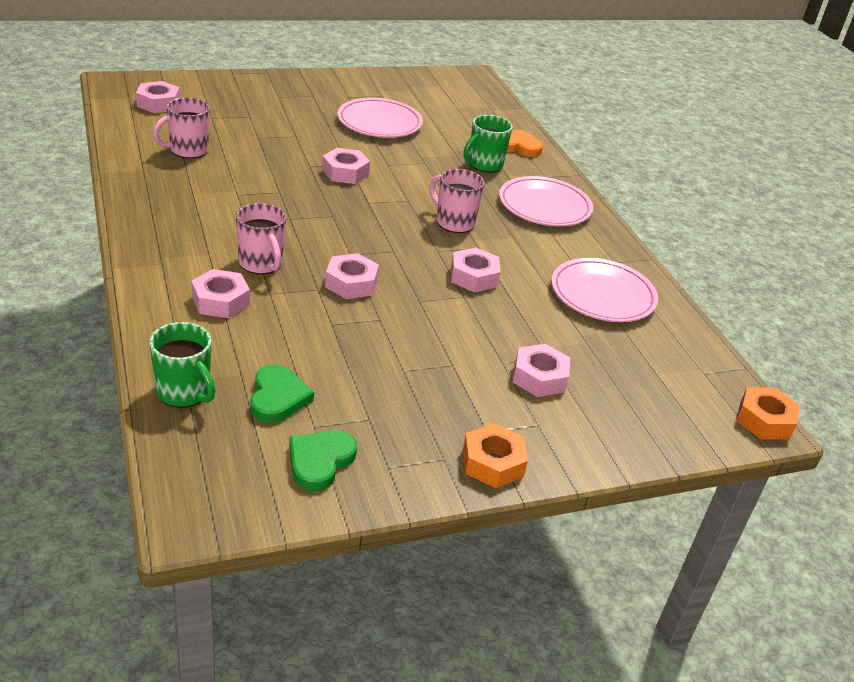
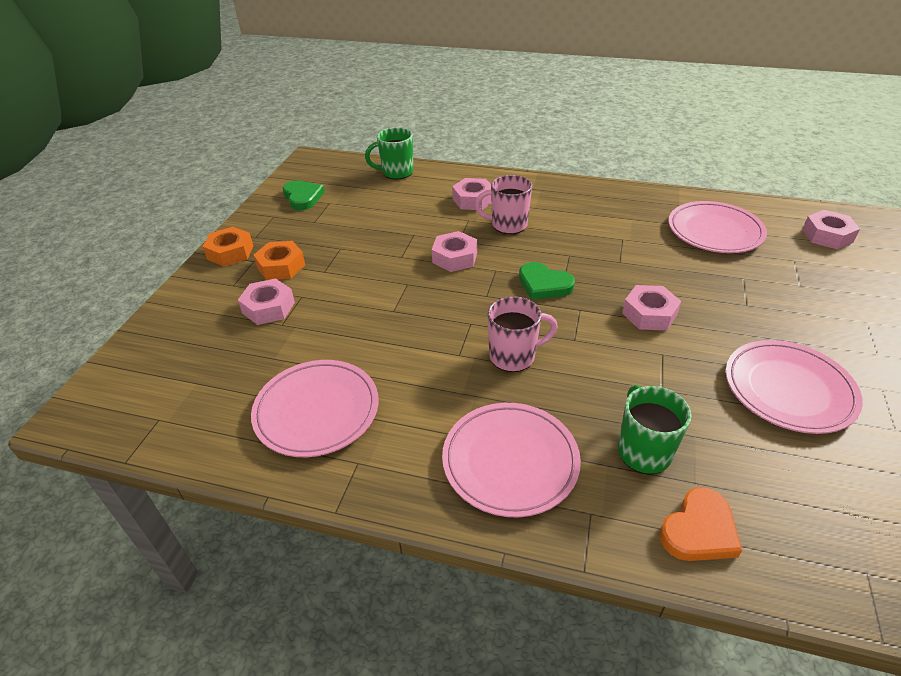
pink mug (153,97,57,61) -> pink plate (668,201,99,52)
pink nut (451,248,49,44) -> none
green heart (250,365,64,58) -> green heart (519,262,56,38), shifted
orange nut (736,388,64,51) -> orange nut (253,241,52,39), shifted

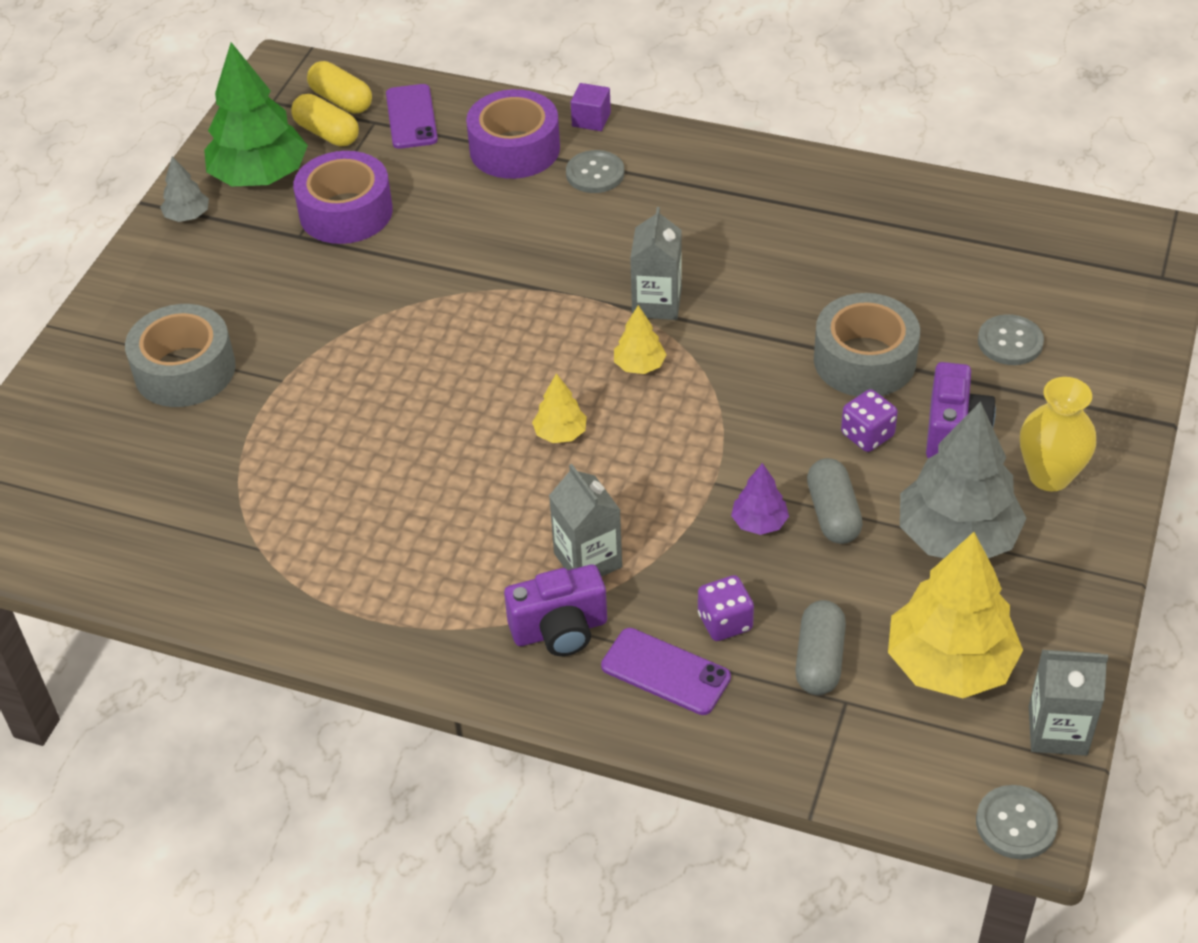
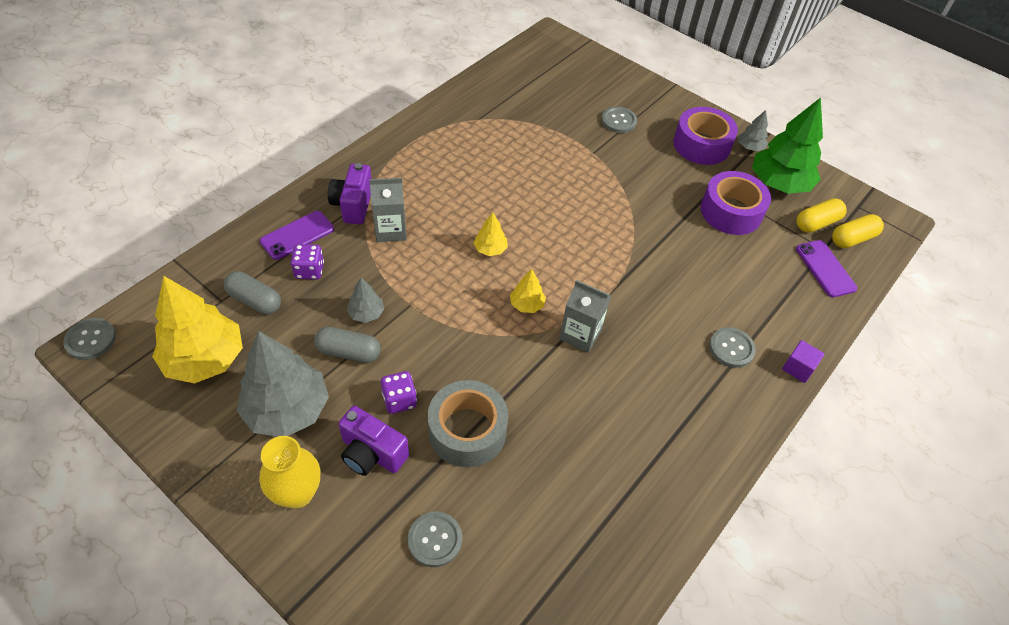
purple phone (386,84,52,65) -> purple phone (796,240,61,57), 60 degrees clockwise
purple tape (466,89,94,90) -> purple tape (673,107,65,58), shifted
grey tape (125,304,111,103) -> grey button (601,107,36,26)
purple tree (731,463,58,72) -> grey tree (347,277,37,46)
grey carton (1029,650,79,106) -> none

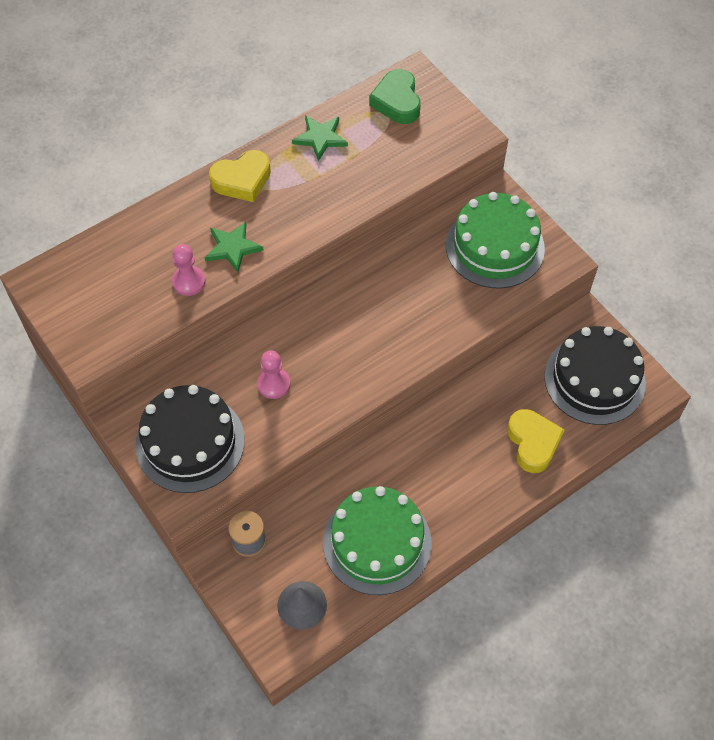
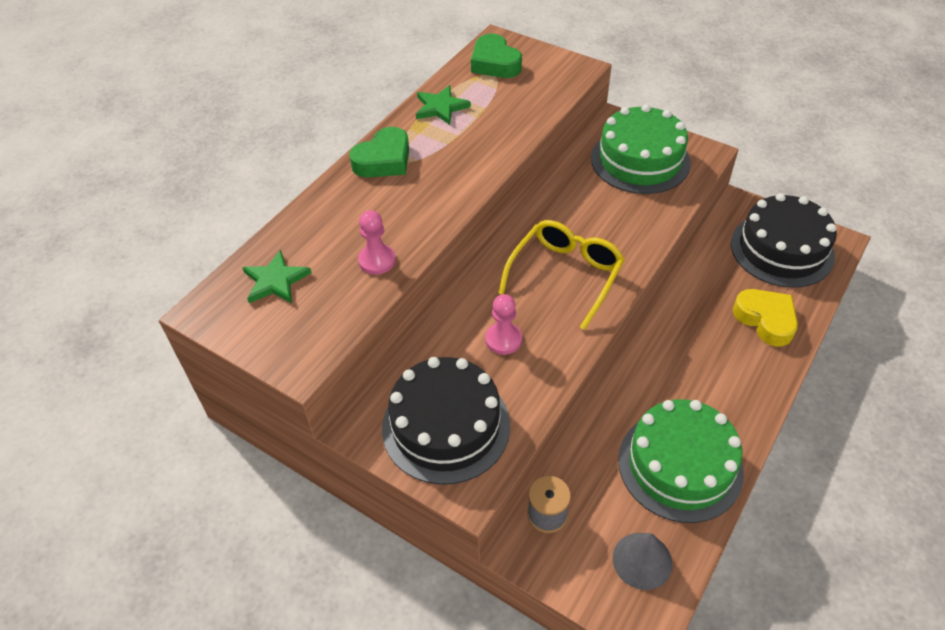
yellow heart (209,150,62,52) -> green heart (349,127,60,50)
green star (204,221,60,51) -> green star (242,250,70,53), shifted
none -> yellow glasses (498,220,127,110)

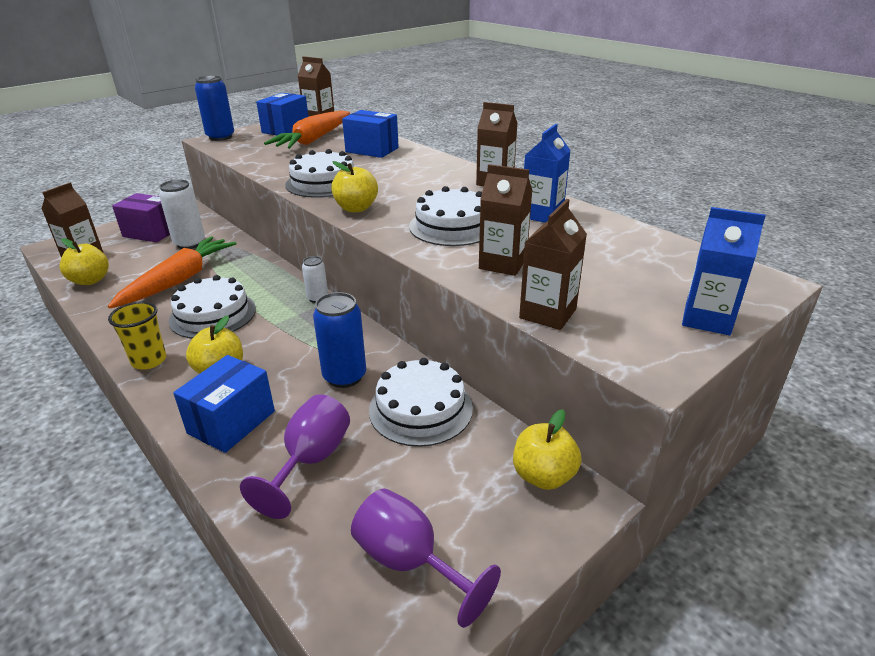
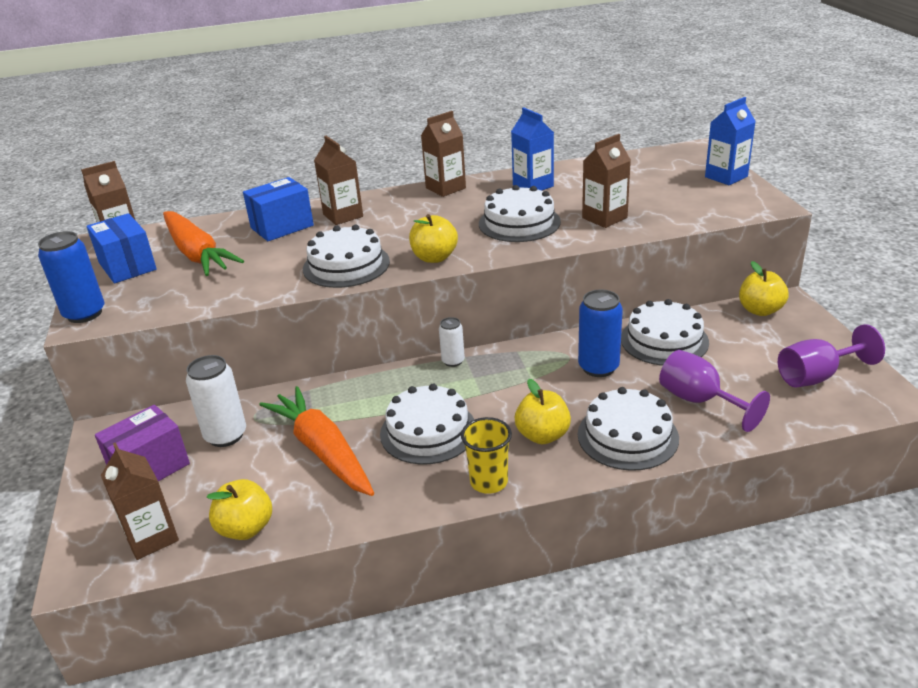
brown carton (519,199,68,131) -> brown carton (314,136,49,89), shifted
blue box (173,355,102,98) -> white cake (578,387,101,84)

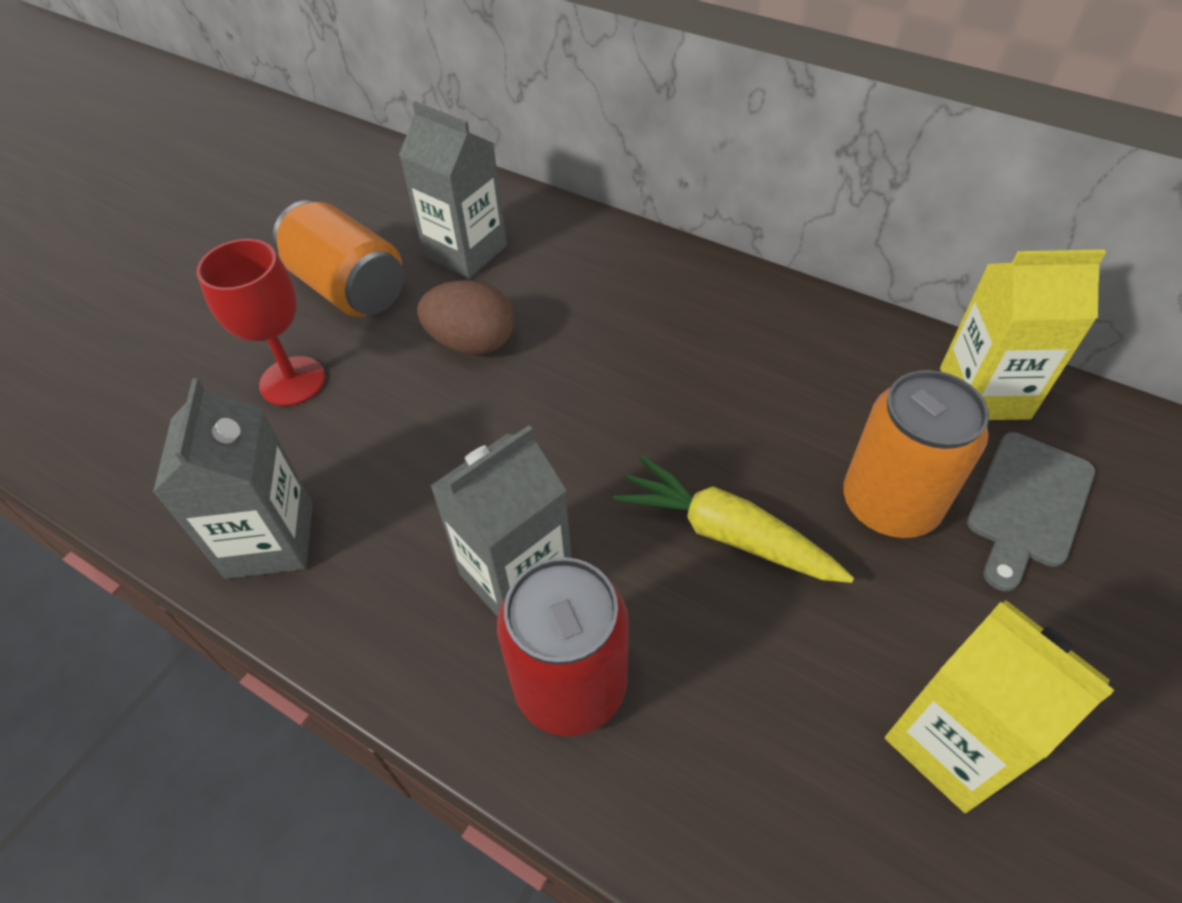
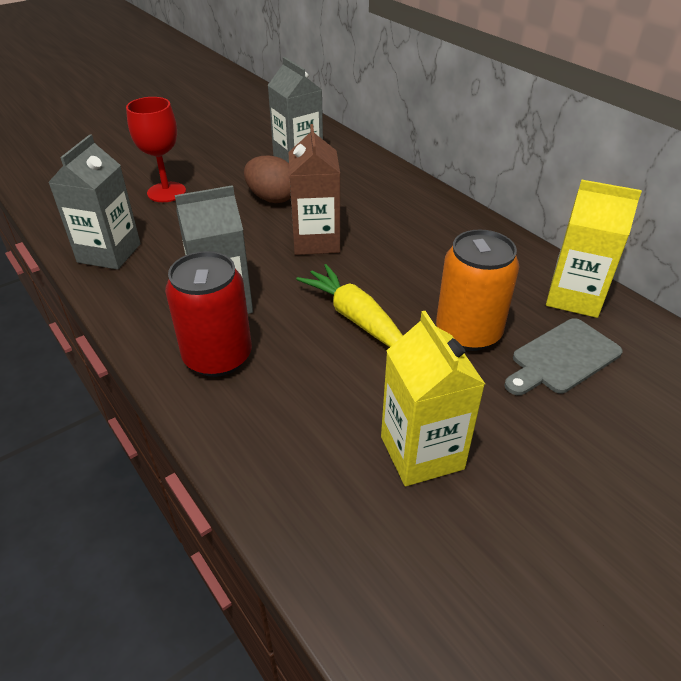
orange can (272,200,132,117) -> none
none -> brown carton (288,124,52,131)

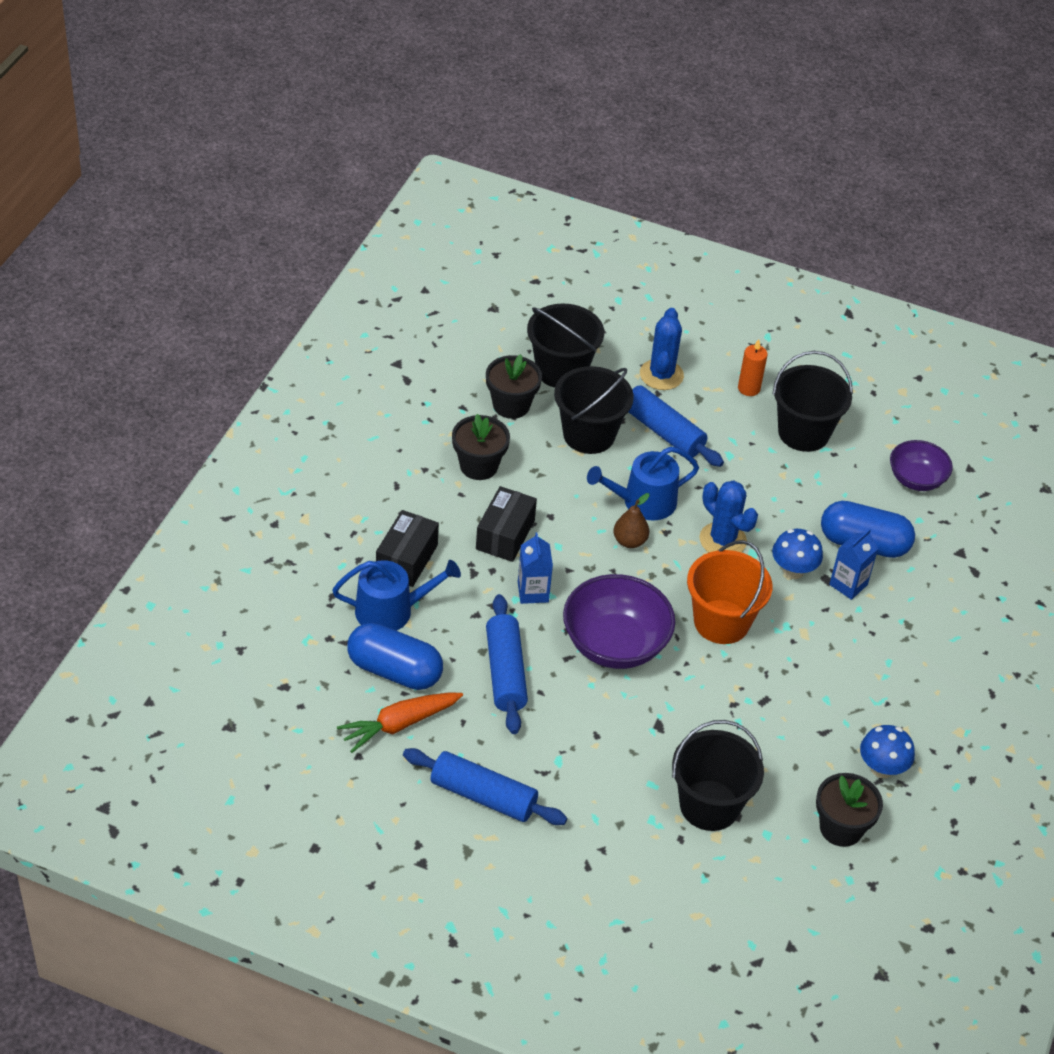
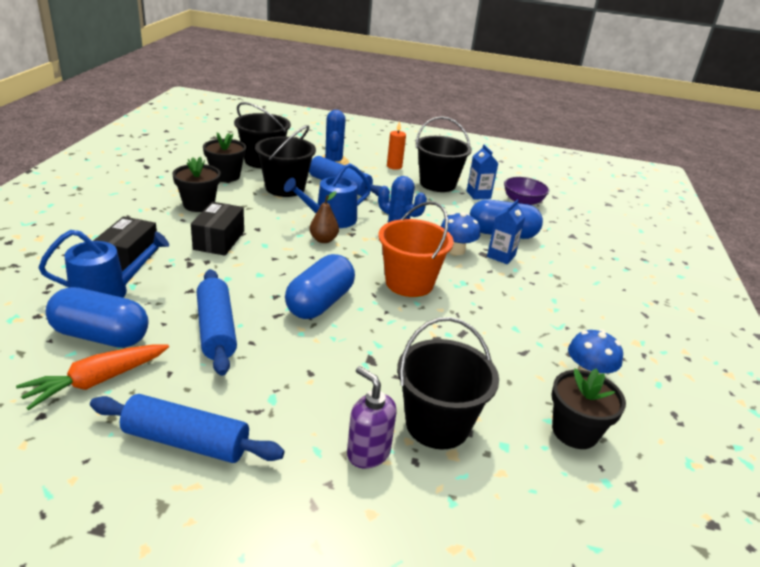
blue carton (518,533,35,71) -> blue carton (467,144,32,56), shifted
purple bowl (563,574,112,95) -> blue capsule (285,254,70,65)
none -> purple soap dispenser (347,366,50,103)

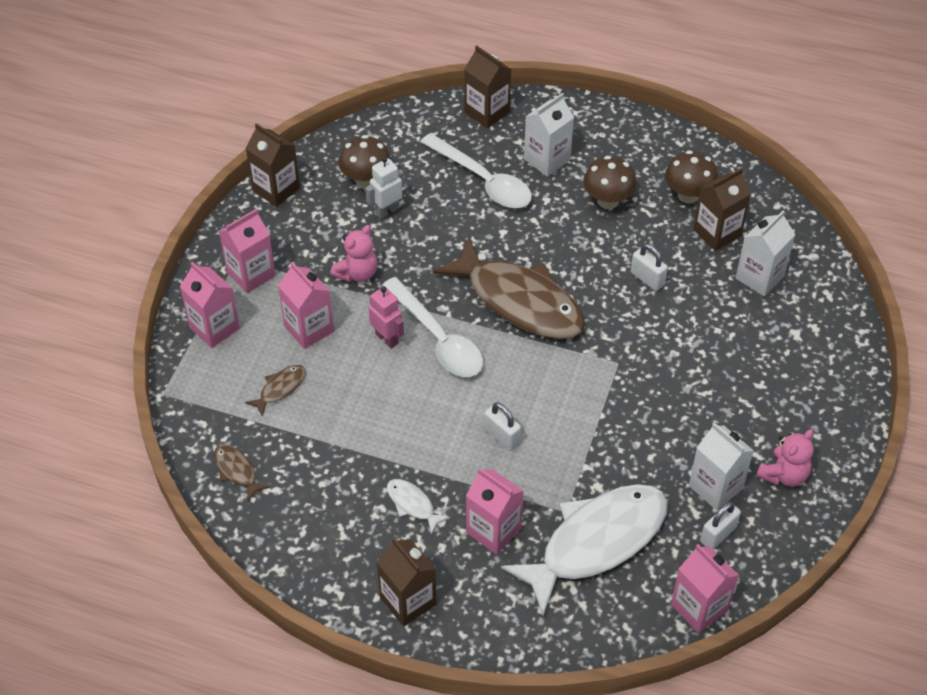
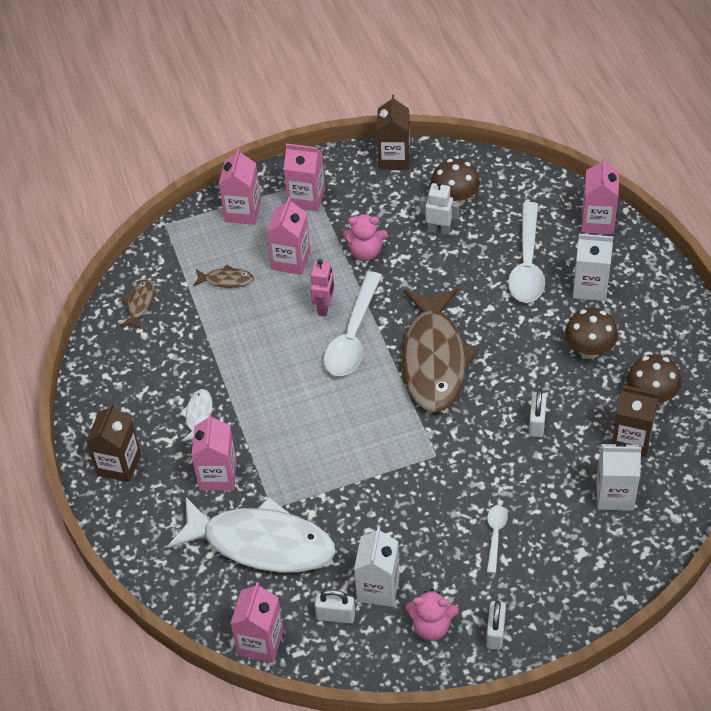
brown carton (464,45,47,83) -> pink carton (581,157,38,77)
white padlock (484,402,37,49) -> white padlock (486,601,20,49), shifted
none -> white spoon (487,505,21,68)

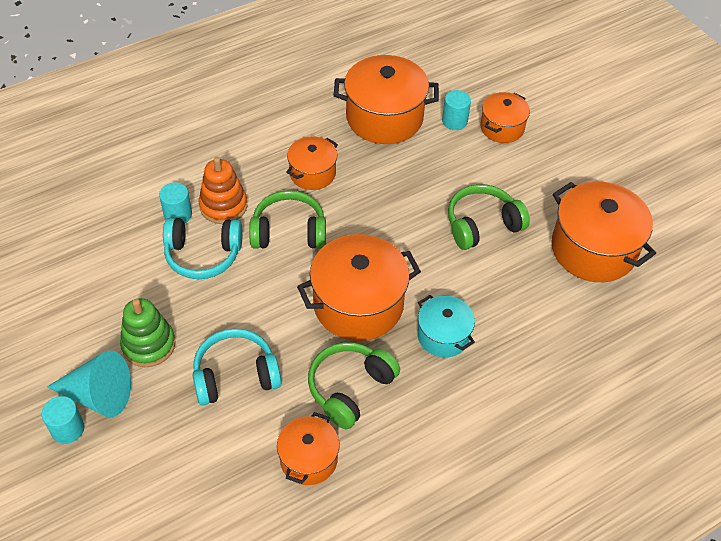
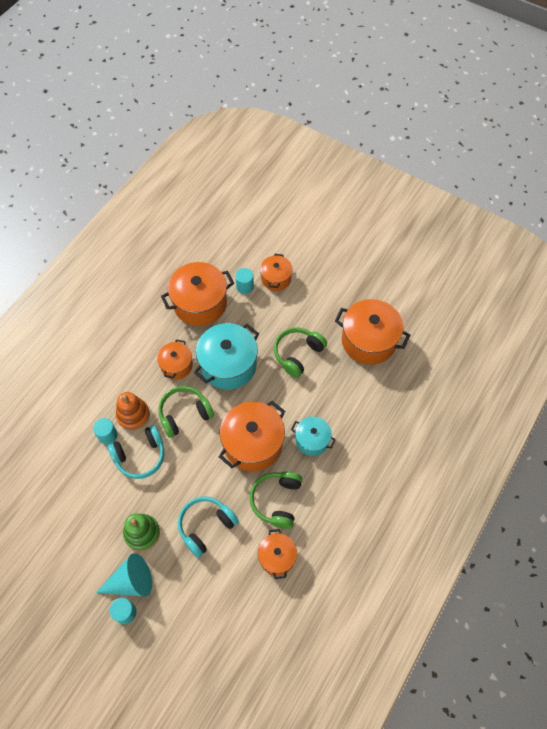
none -> turquoise pot (194,323,65,67)

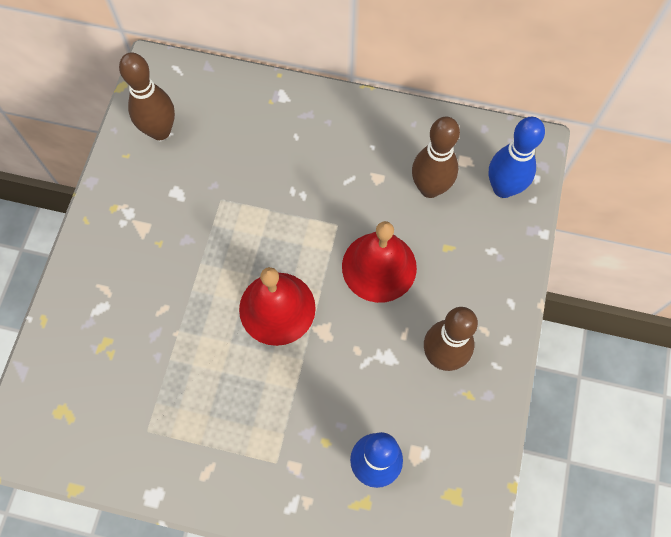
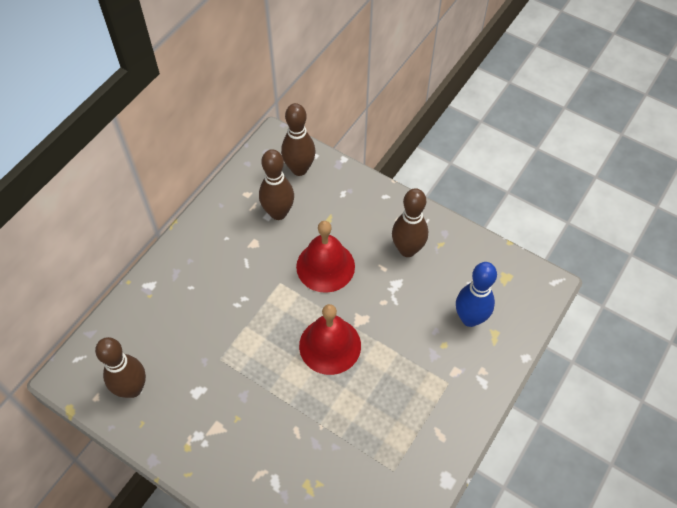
blue bowling pin (489,117,56,81) -> brown bowling pin (281,103,34,73)

